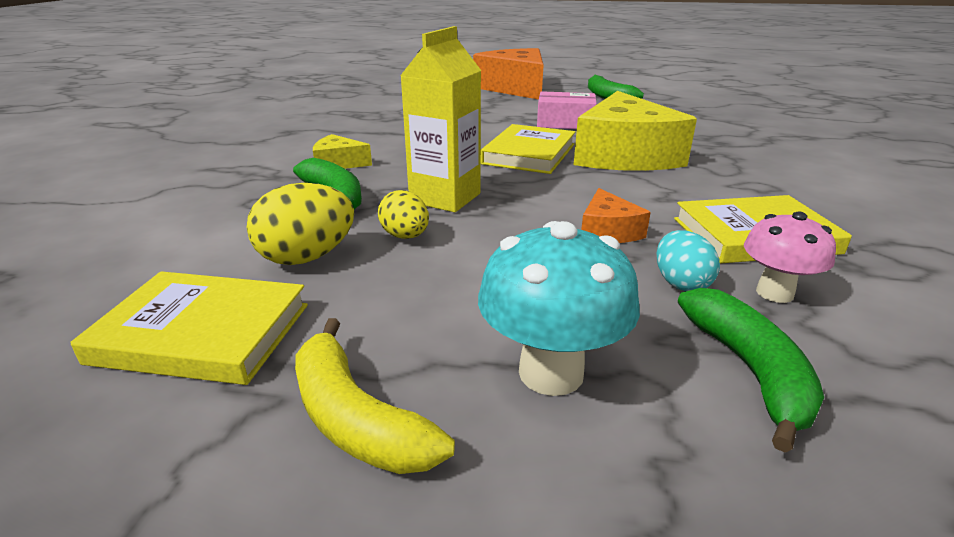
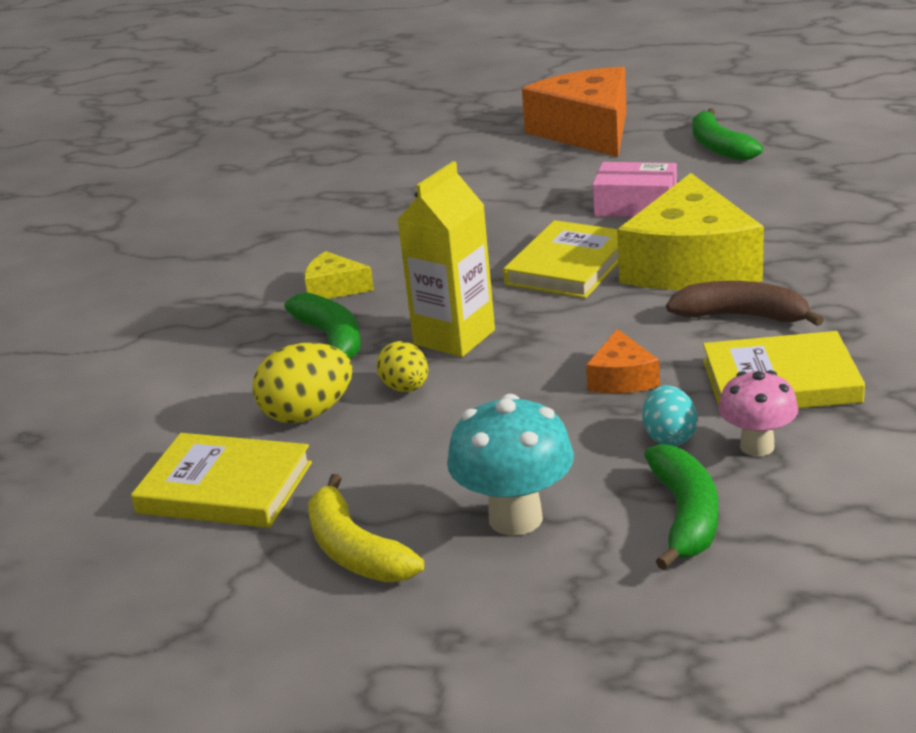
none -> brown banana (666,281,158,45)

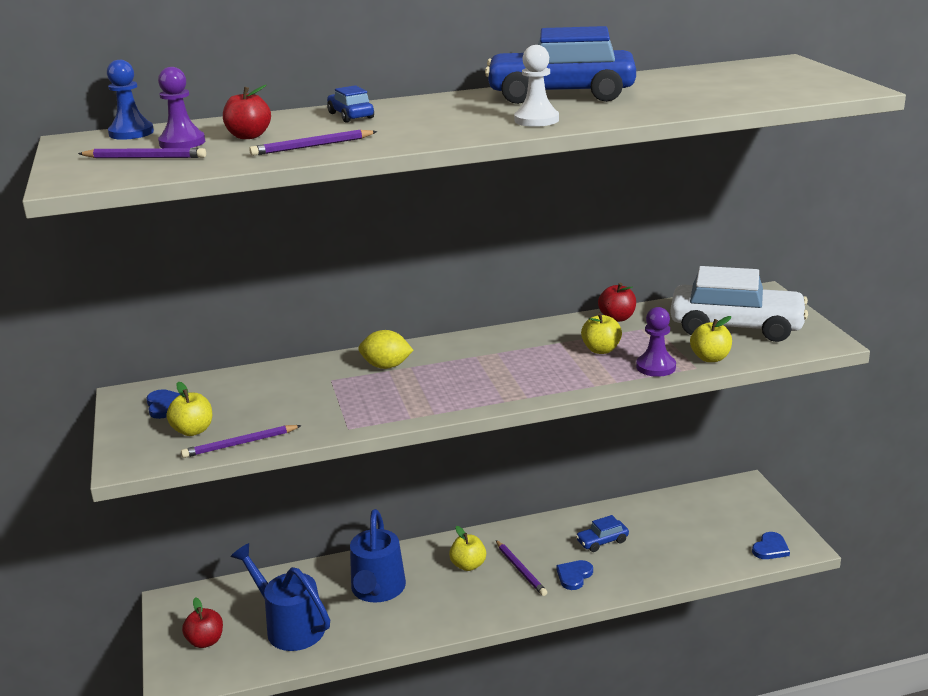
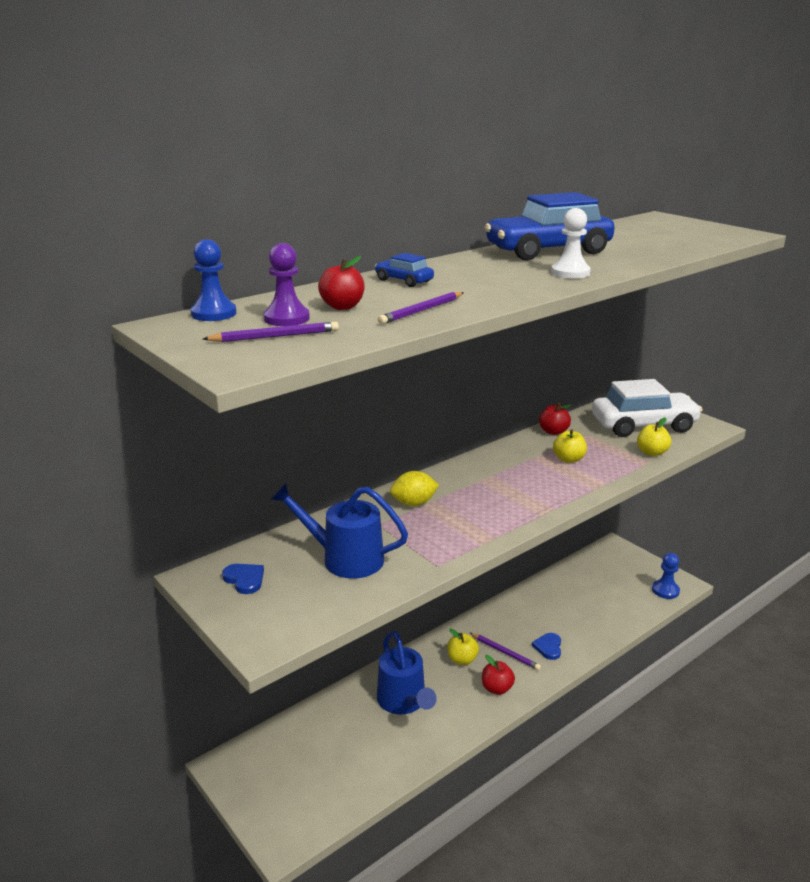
purple pawn (636,307,40,70) -> none
yellow apple (166,382,46,54) -> none
purple pencil (181,425,121,33) -> none
blue car (576,515,53,37) -> none
blue heart (752,532,38,27) -> blue pawn (652,553,28,46)
blue watering can (230,543,100,108) -> blue watering can (270,483,138,96), shifted
red apple (182,597,41,51) -> red apple (482,655,33,40), shifted

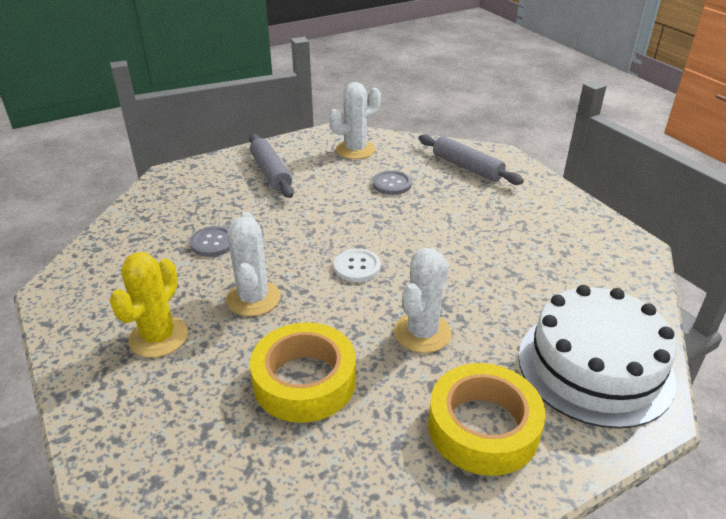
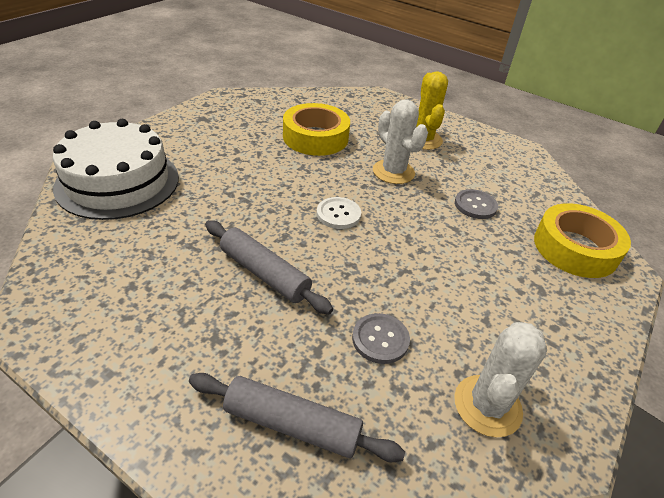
grey rolling pin (249,134,45,64) -> grey rolling pin (205,220,128,94), shifted
white cactus (394,248,57,105) -> none
yellow tape (428,363,118,113) -> yellow tape (534,203,97,75), shifted

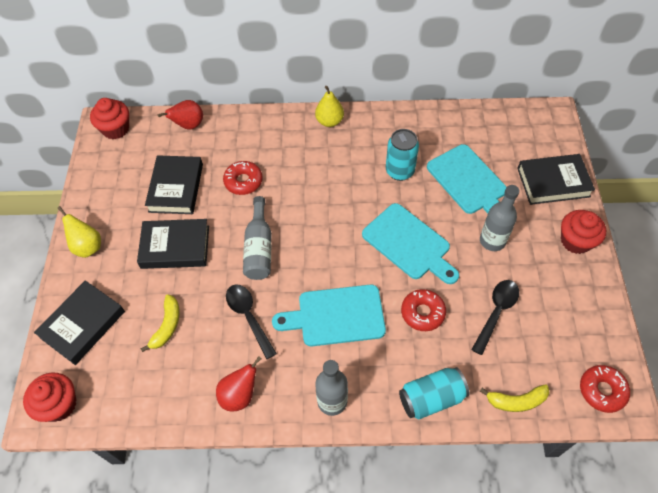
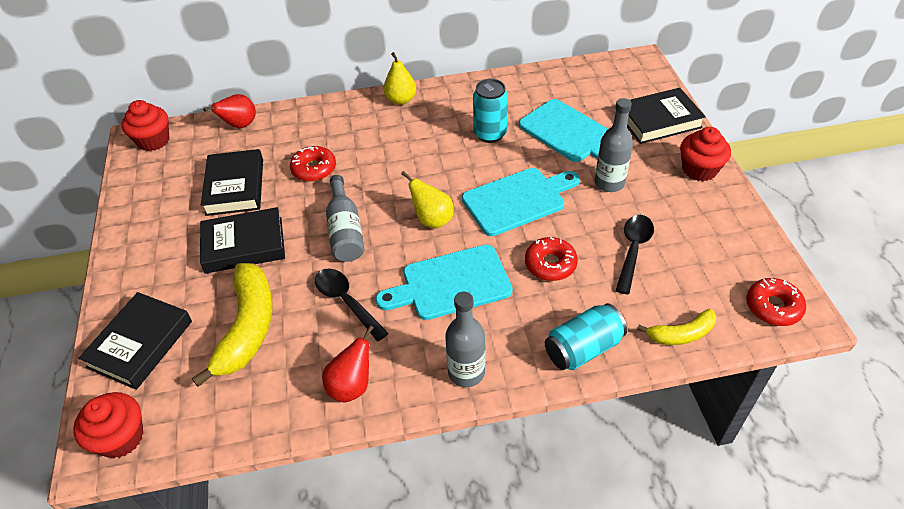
turquoise cutting board (362,203,97,81) -> turquoise cutting board (462,168,118,68), 60 degrees counterclockwise
yellow pear (58,206,43,52) -> yellow pear (401,171,53,57), shifted
yellow banana (141,294,39,58) -> yellow banana (192,263,81,123), x1.83

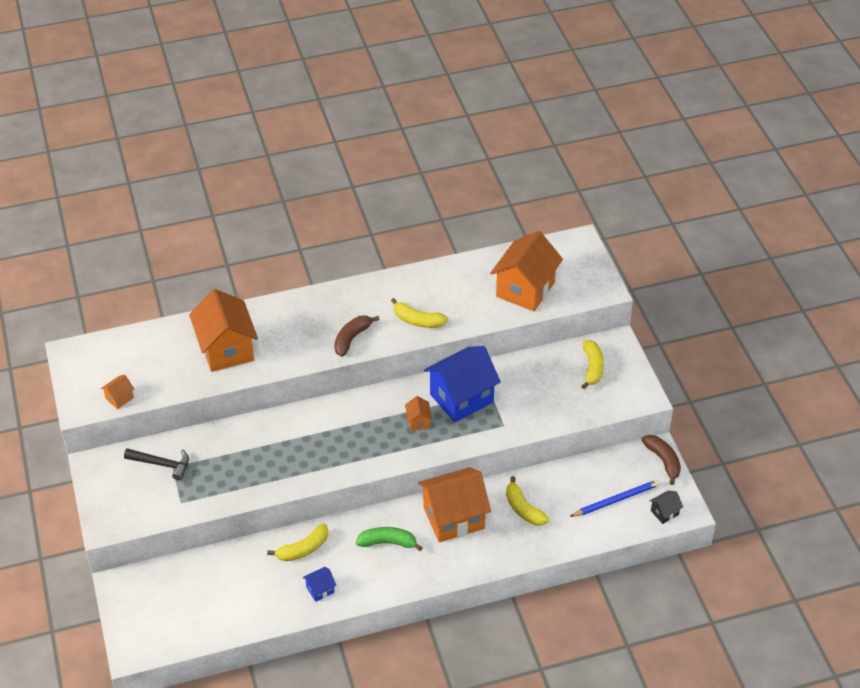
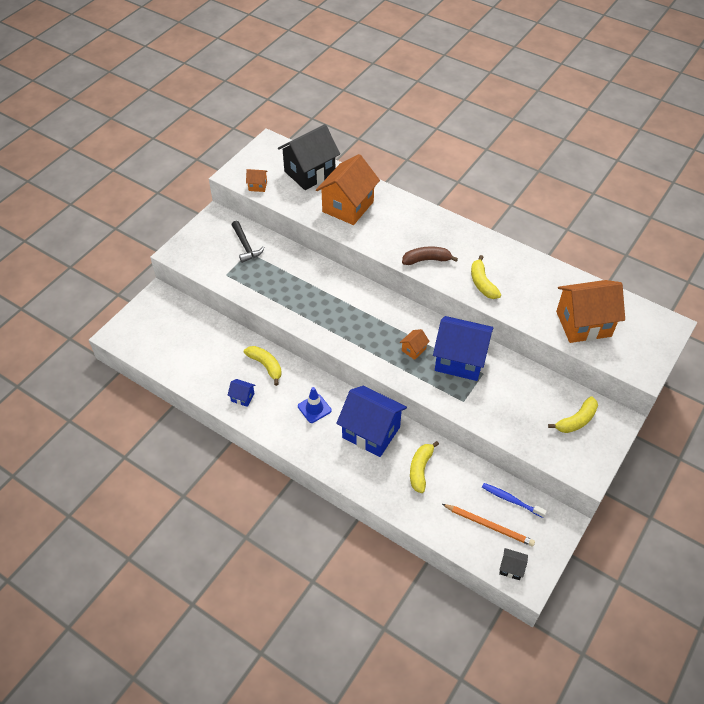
brown banana (642,435,39,50) -> none
orange house (418,467,73,75) -> blue house (336,386,71,71)
blue pencil (570,480,90,37) -> orange pencil (442,504,93,42)
yellow banana (267,524,61,37) -> yellow banana (244,346,38,40), 150 degrees counterclockwise
green banana (356,527,67,24) -> blue traffic cone (298,387,34,36)
none -> black house (278,124,62,66)
none -> blue toothbrush (482,483,65,35)

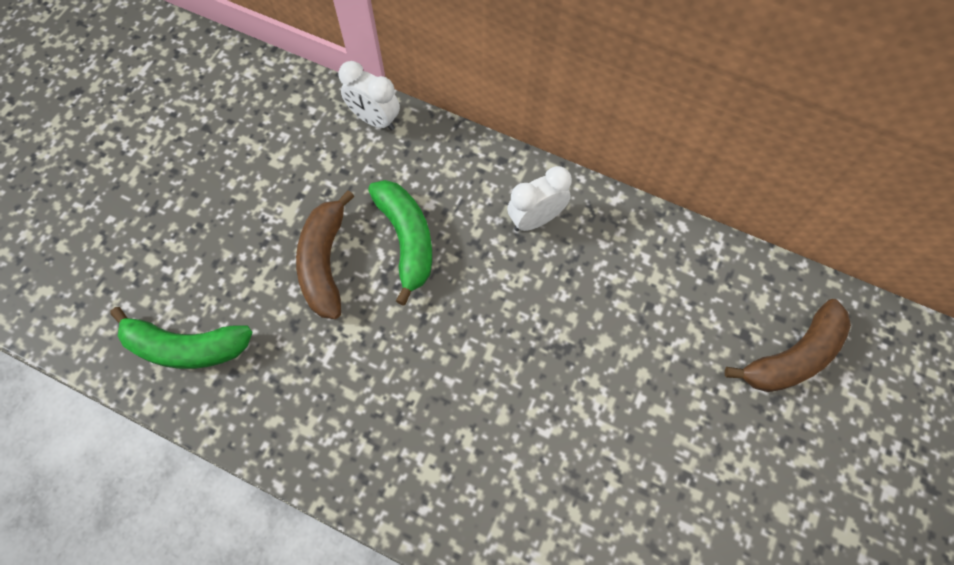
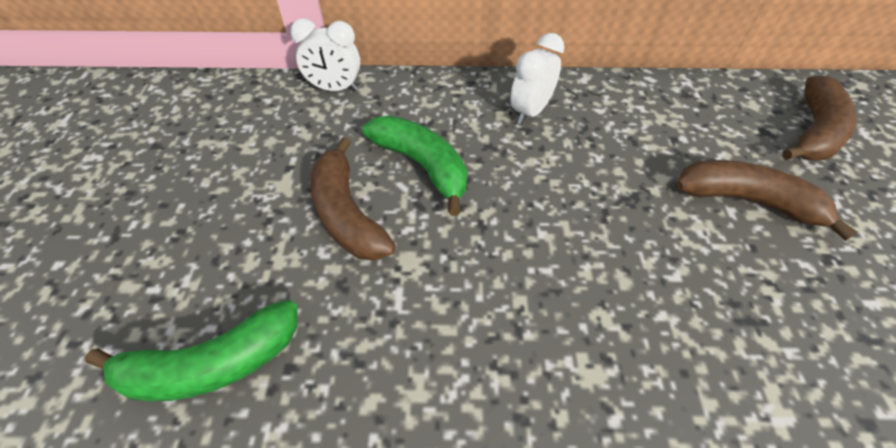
none -> brown banana (676,160,181,81)

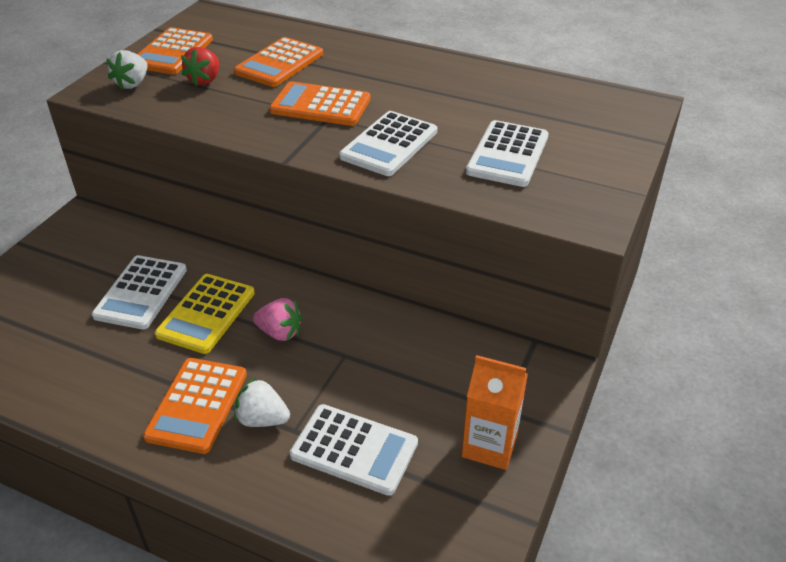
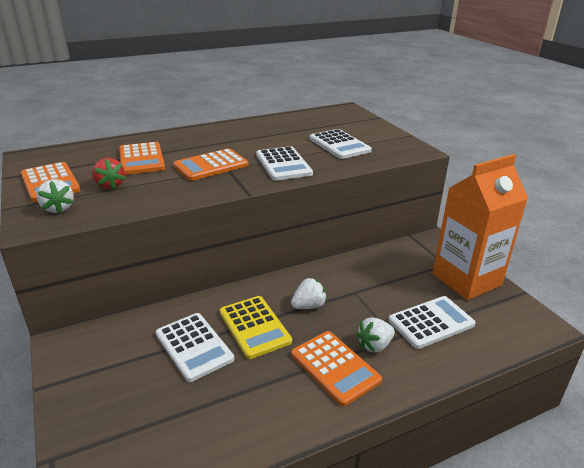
pink strawberry (253,298,49,43) -> white strawberry (291,278,36,31)
orange carton (462,355,66,115) -> orange carton (432,154,96,146), x1.76

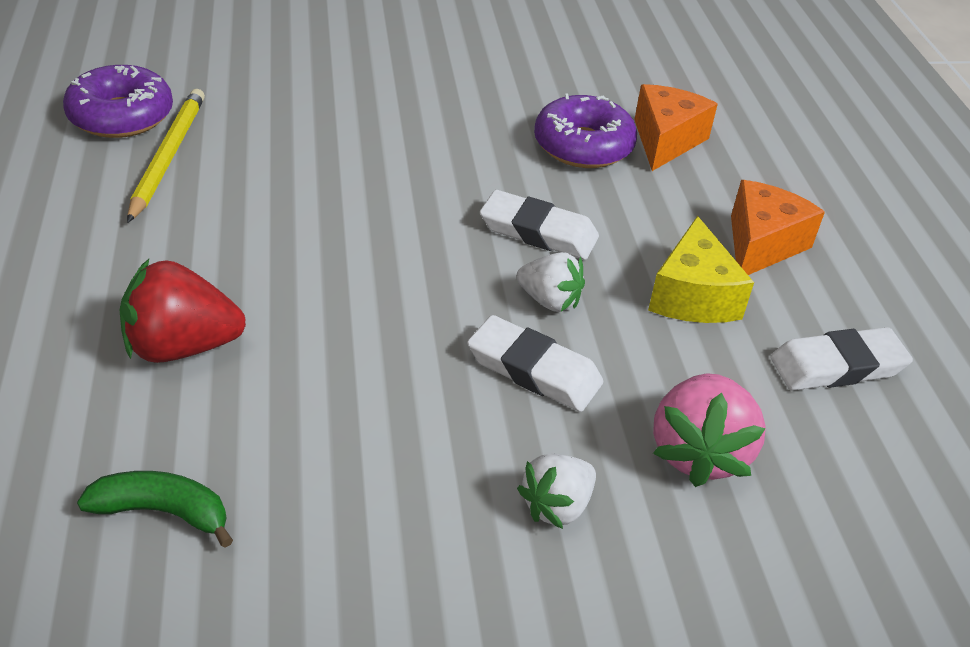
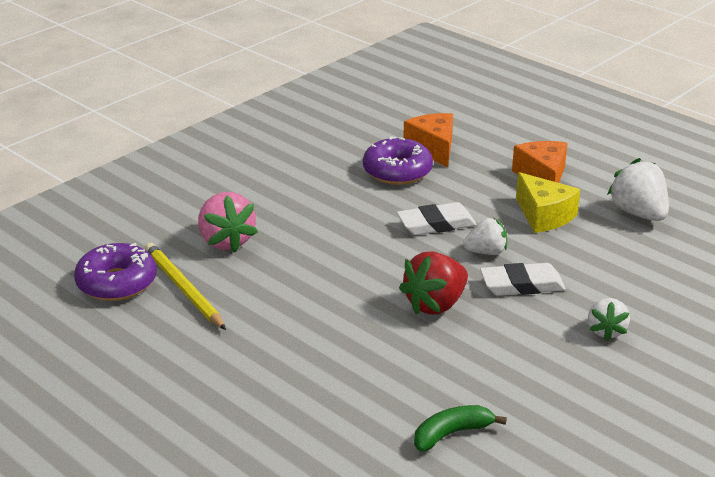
red strawberry (120,259,126,104) -> red strawberry (399,251,69,64), shifted
white eraser (770,327,143,64) -> white strawberry (607,158,62,63)
pink strawberry (653,374,113,113) -> pink strawberry (198,192,60,61), shifted

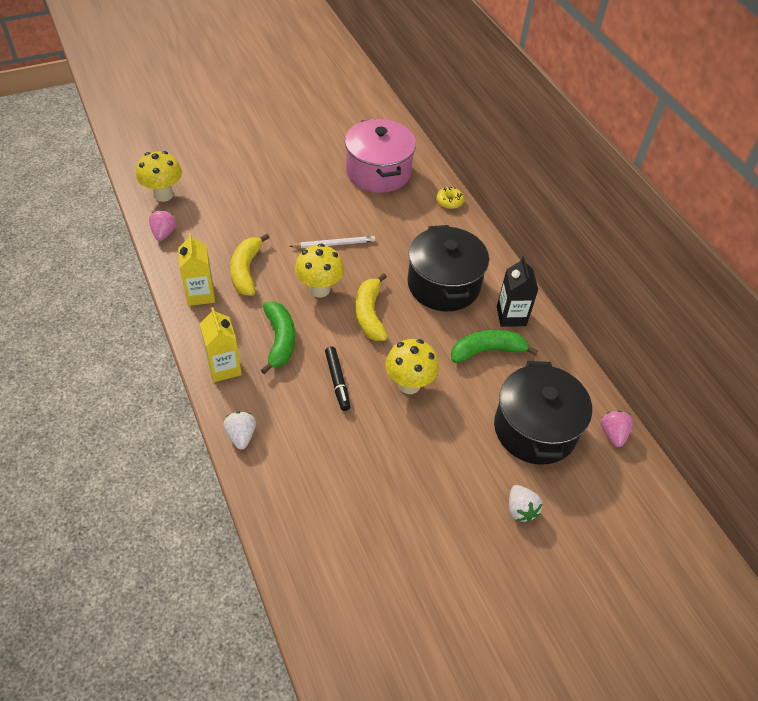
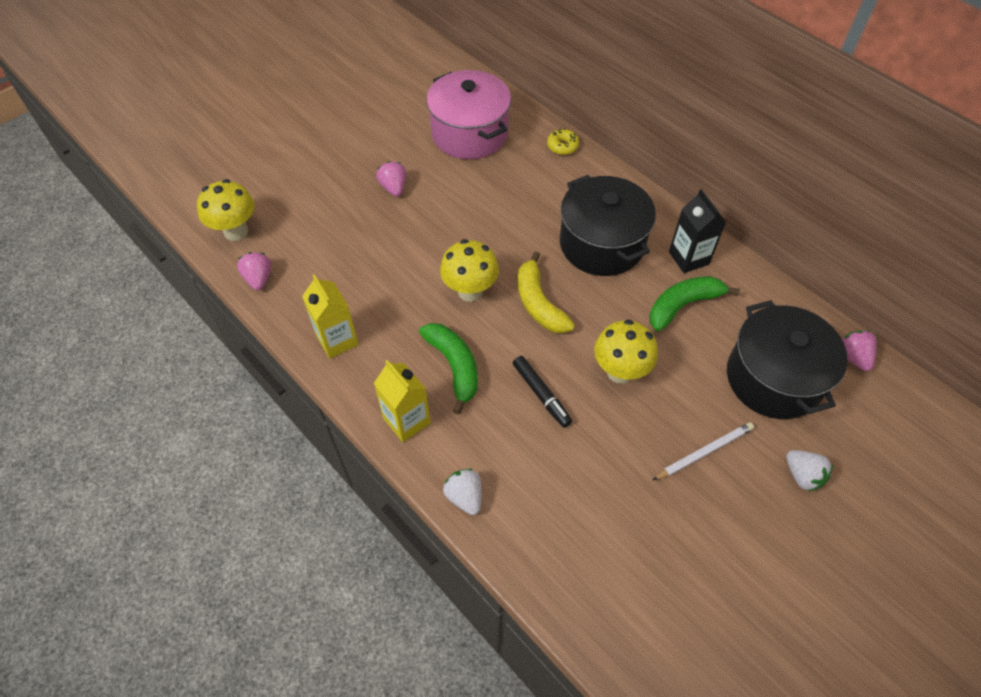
yellow banana (230,233,40,62) -> none
white pencil (289,236,87,12) -> white pencil (653,422,101,58), shifted
none -> pink strawberry (376,161,30,36)

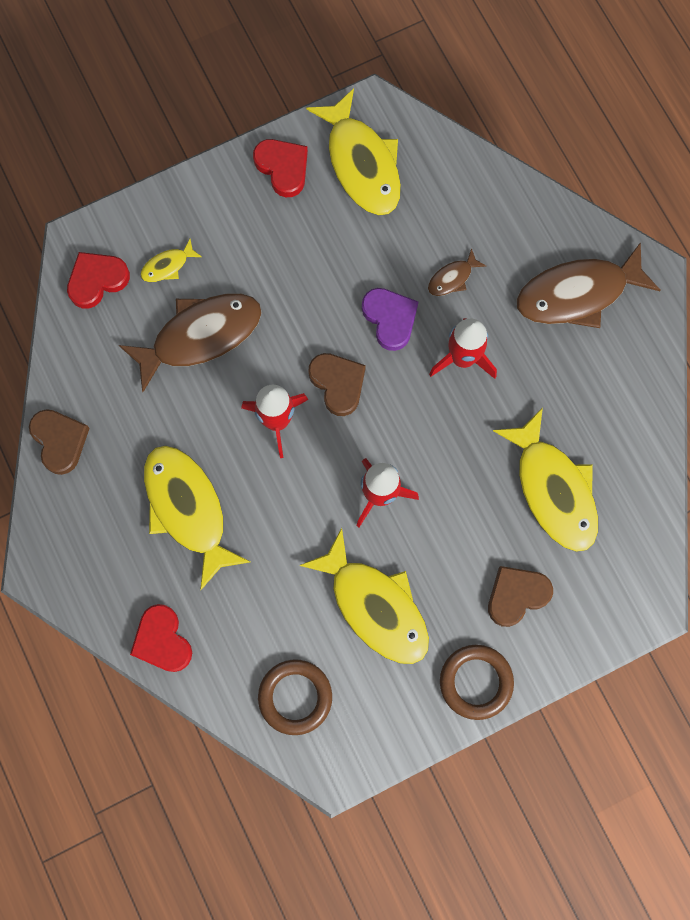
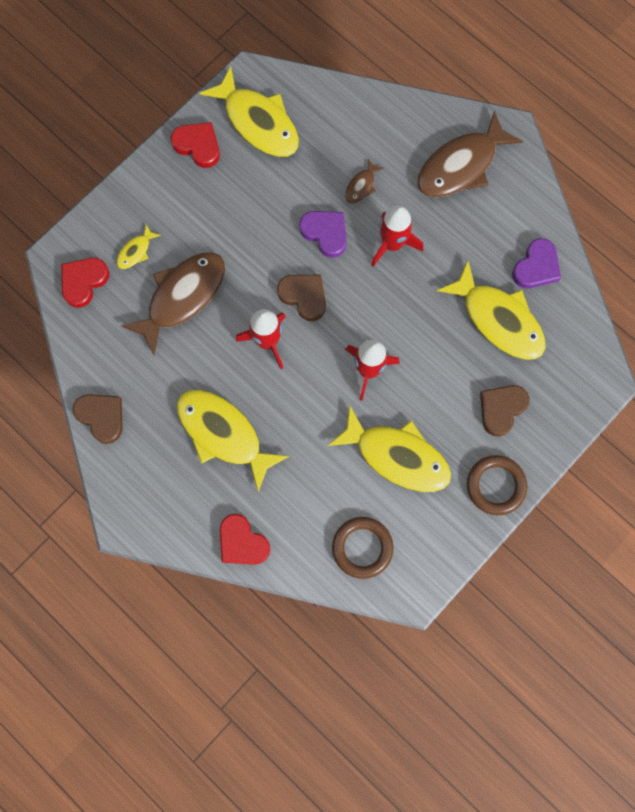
none -> purple heart (512,238,49,50)

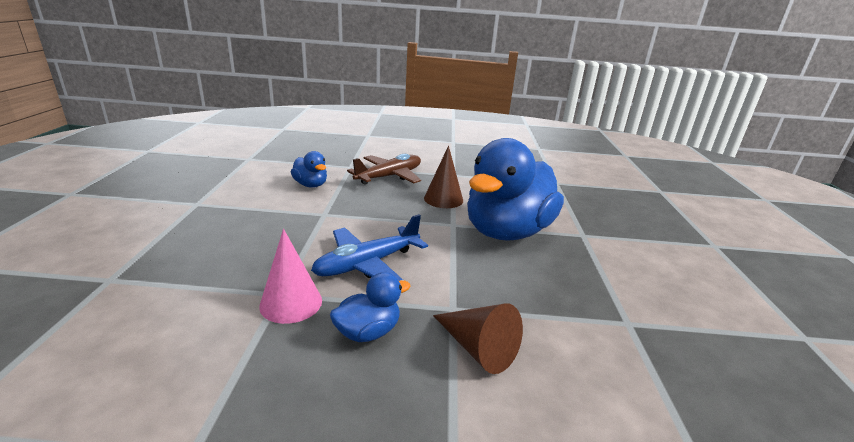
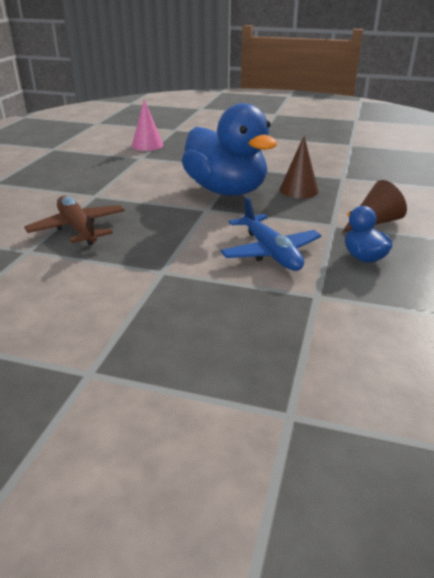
brown cone (424,146,39,62) -> brown cone (279,136,40,62), shifted
blue duck (291,151,36,37) -> none
pink cone (259,229,63,95) -> pink cone (132,99,31,52), shifted

